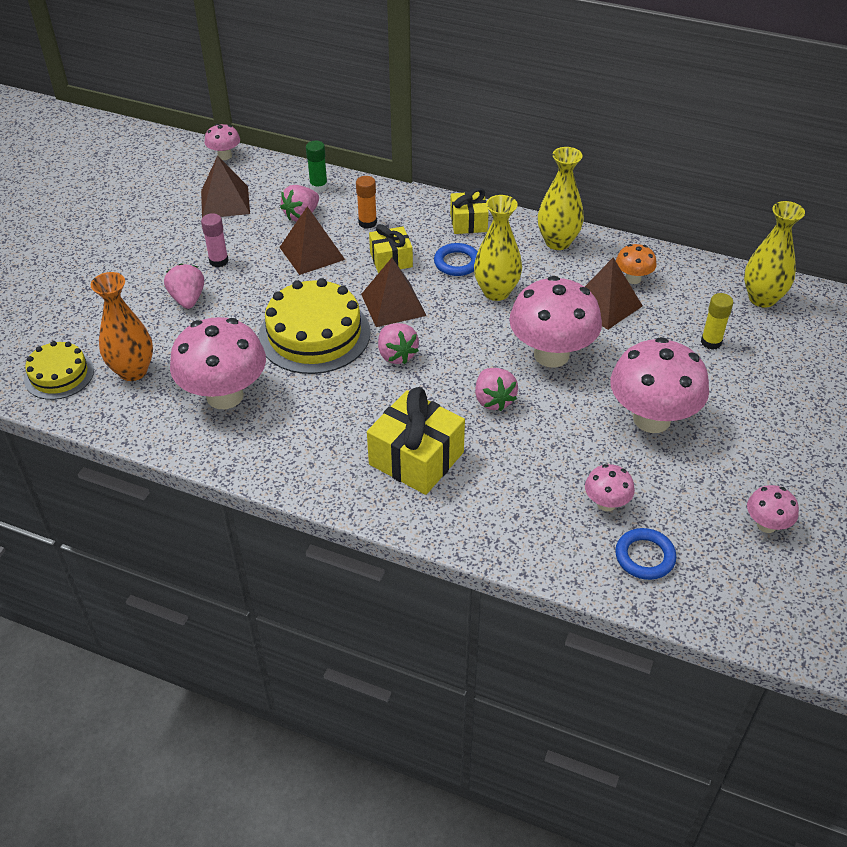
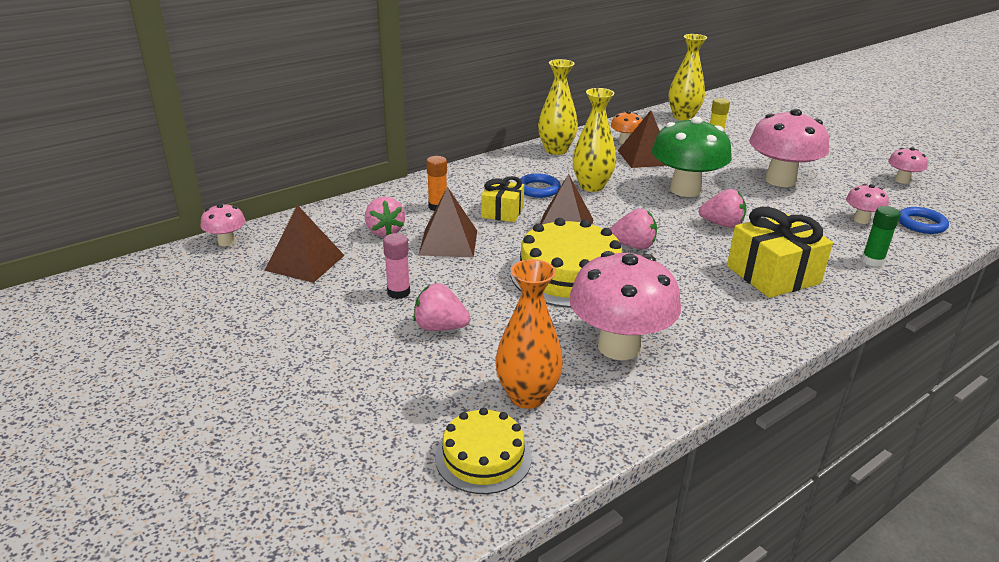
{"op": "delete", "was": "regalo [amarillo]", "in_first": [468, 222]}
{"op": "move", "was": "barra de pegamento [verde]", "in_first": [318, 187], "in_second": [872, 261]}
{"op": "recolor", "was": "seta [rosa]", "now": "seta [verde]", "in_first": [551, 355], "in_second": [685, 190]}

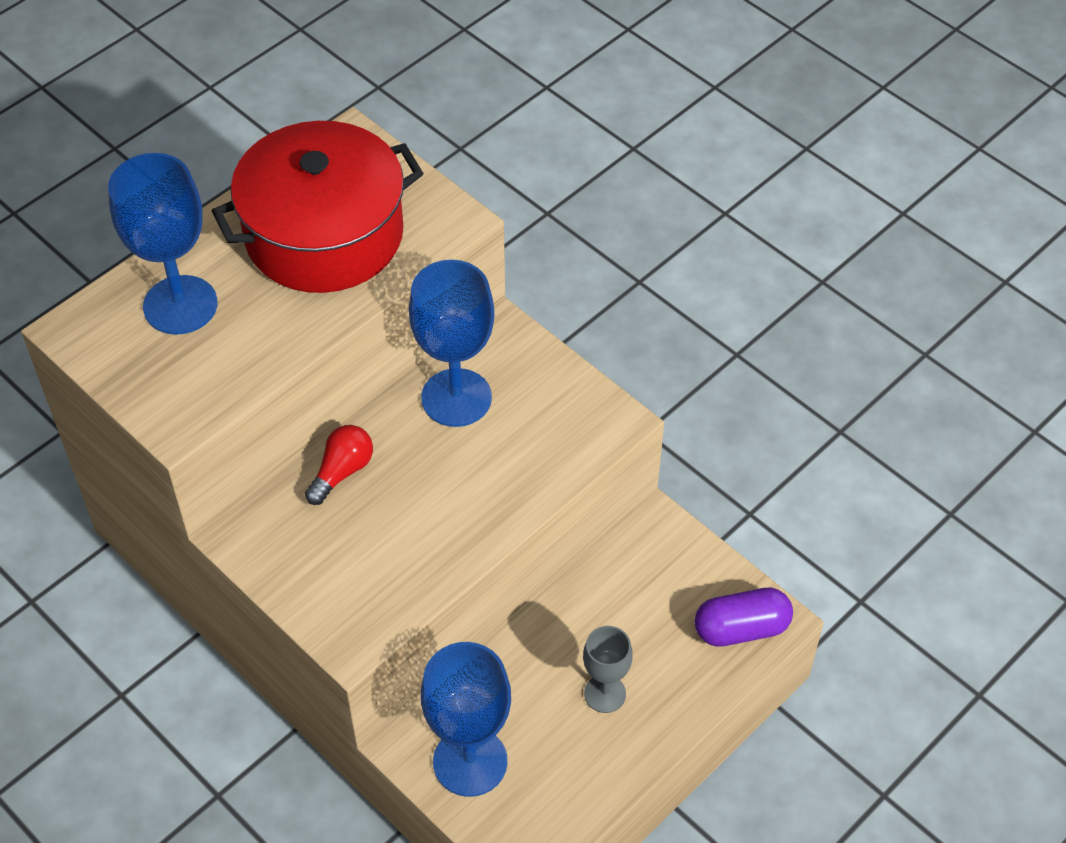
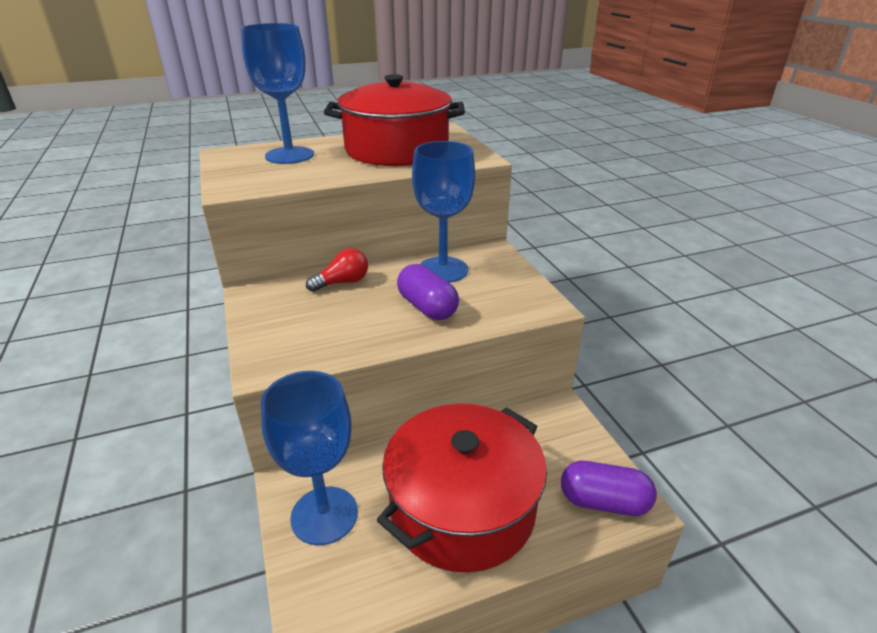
{"op": "insert", "now": "cápsula [morado]", "in_second": [427, 307]}
{"op": "replace", "was": "copa [gris]", "now": "olla [rojo]", "in_first": [605, 693], "in_second": [462, 507]}

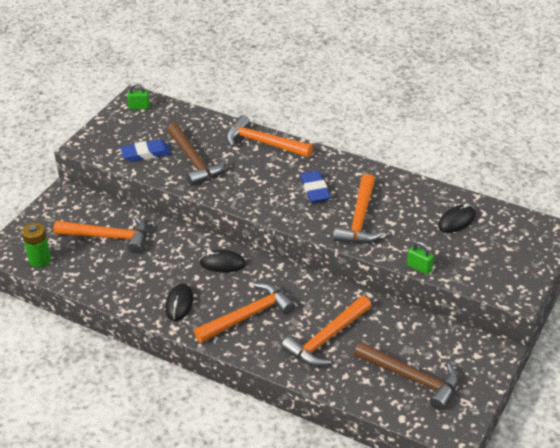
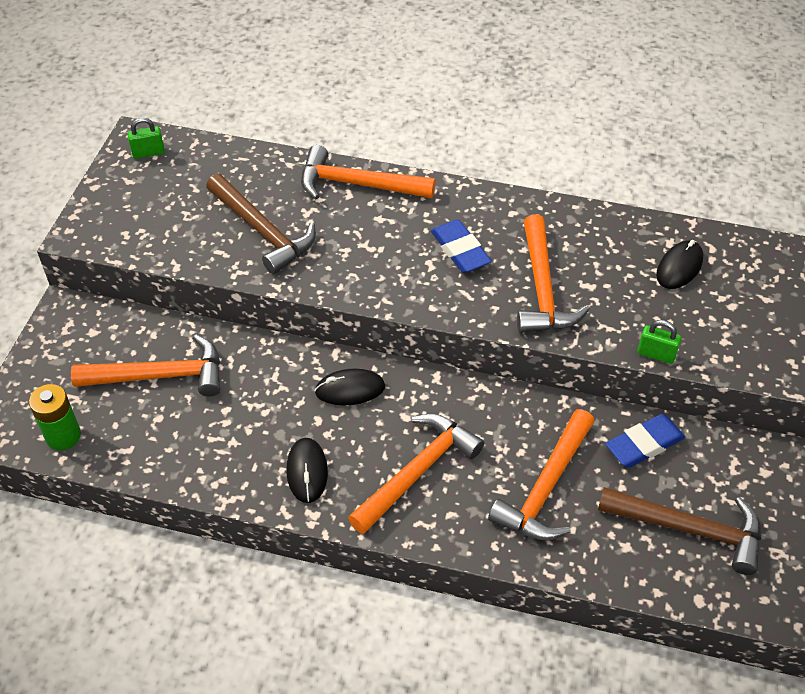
{"op": "move", "was": "goma de borrar [azul]", "in_first": [146, 154], "in_second": [644, 444]}

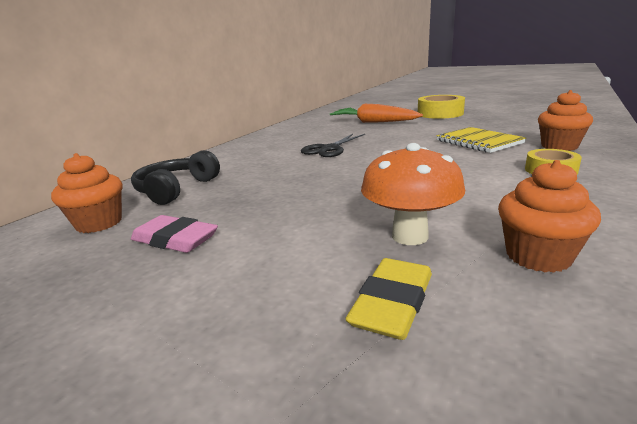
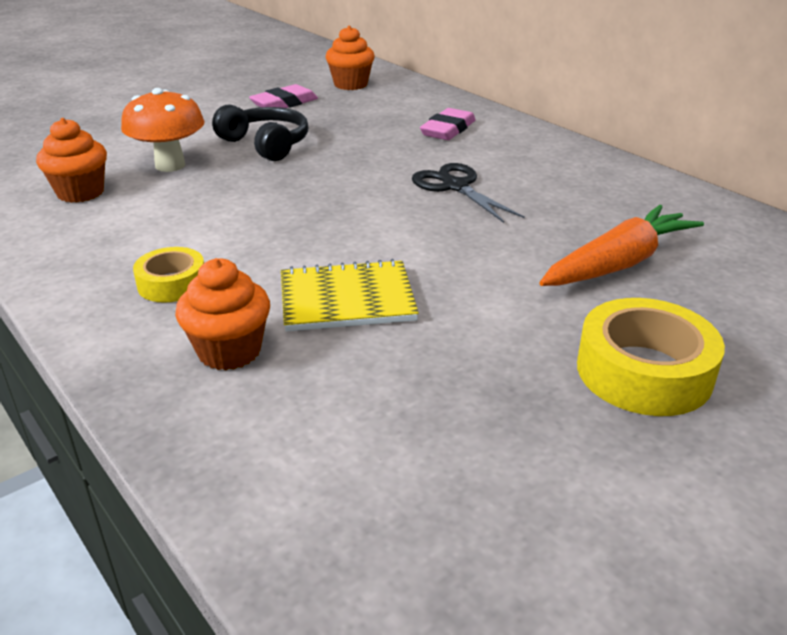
{"op": "delete", "was": "goma de borrar [amarillo]", "in_first": [392, 303]}
{"op": "insert", "now": "goma de borrar [rosa]", "in_second": [448, 129]}
{"op": "move", "was": "auriculares [negro]", "in_first": [176, 189], "in_second": [266, 144]}

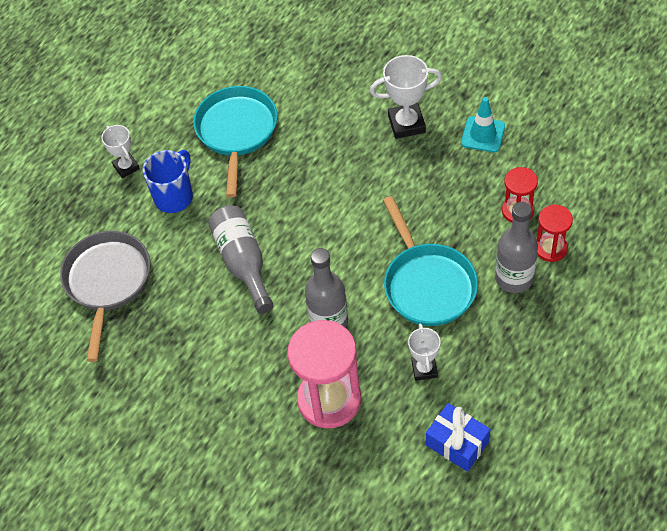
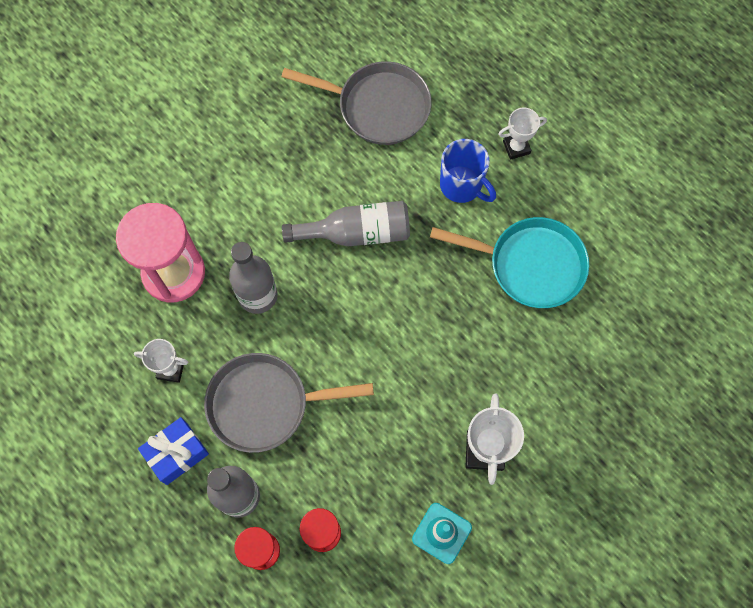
{"op": "move", "was": "regalo [azul]", "in_first": [457, 443], "in_second": [177, 453]}
{"op": "recolor", "was": "sartén [turquesa]", "now": "sartén [gris]", "in_first": [427, 284], "in_second": [265, 404]}

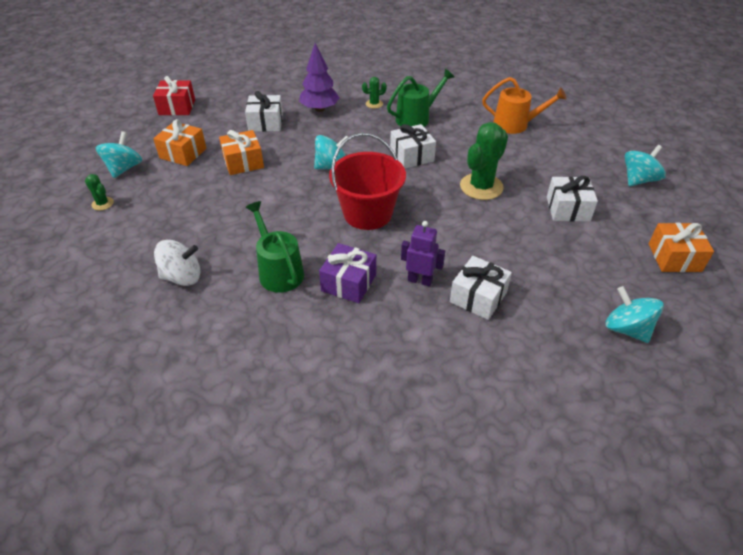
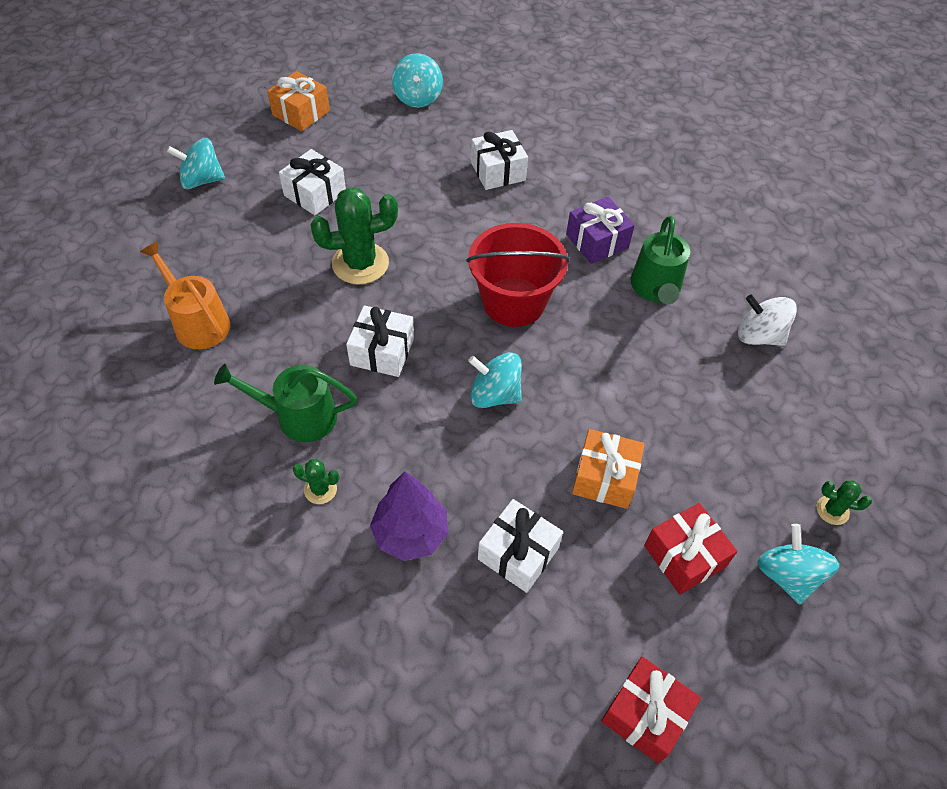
{"op": "delete", "was": "robot [morado]", "in_first": [420, 280]}
{"op": "recolor", "was": "regalo [naranja]", "now": "regalo [rojo]", "in_first": [183, 153], "in_second": [684, 556]}
{"op": "rotate", "was": "cactus [verde]", "in_first": [102, 204], "in_second": [832, 510], "clockwise": -60}
{"op": "rotate", "was": "peonza [turquesa]", "in_first": [124, 168], "in_second": [787, 575], "clockwise": 120}

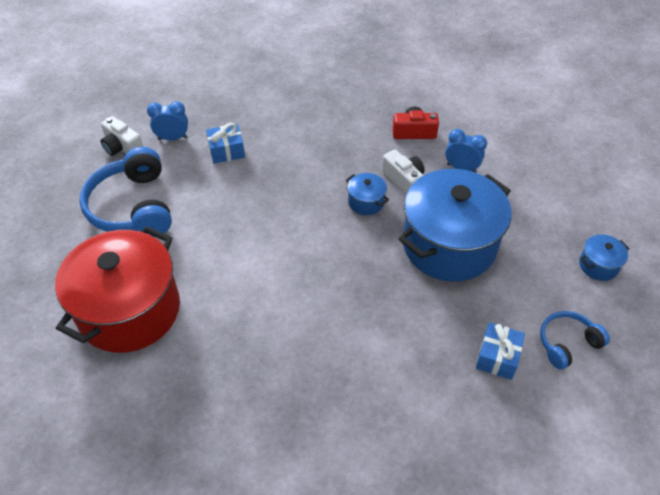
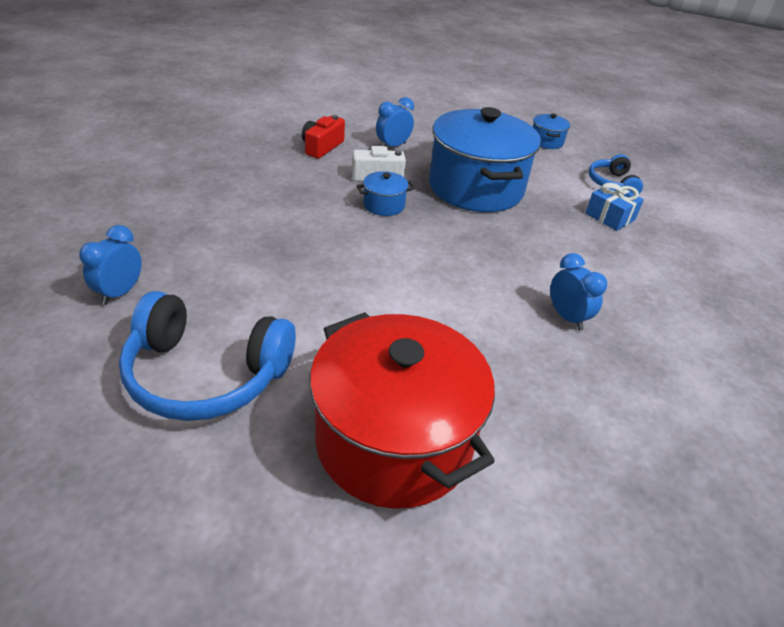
{"op": "delete", "was": "cámara [blanco]", "in_first": [122, 147]}
{"op": "delete", "was": "regalo [azul]", "in_first": [226, 151]}
{"op": "insert", "now": "despertador [azul]", "in_second": [567, 317]}

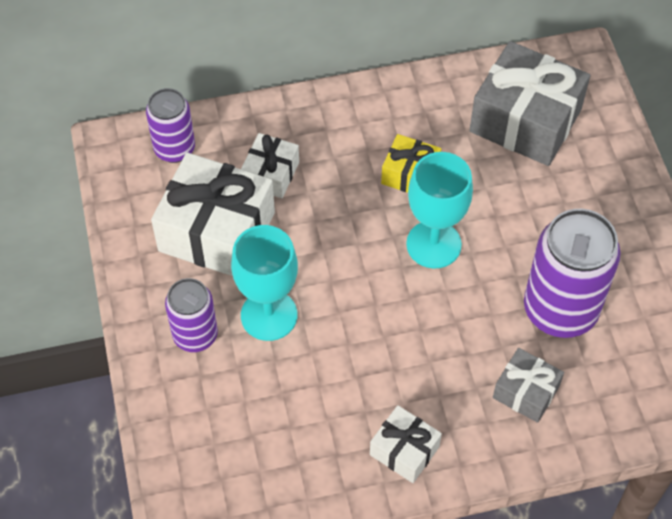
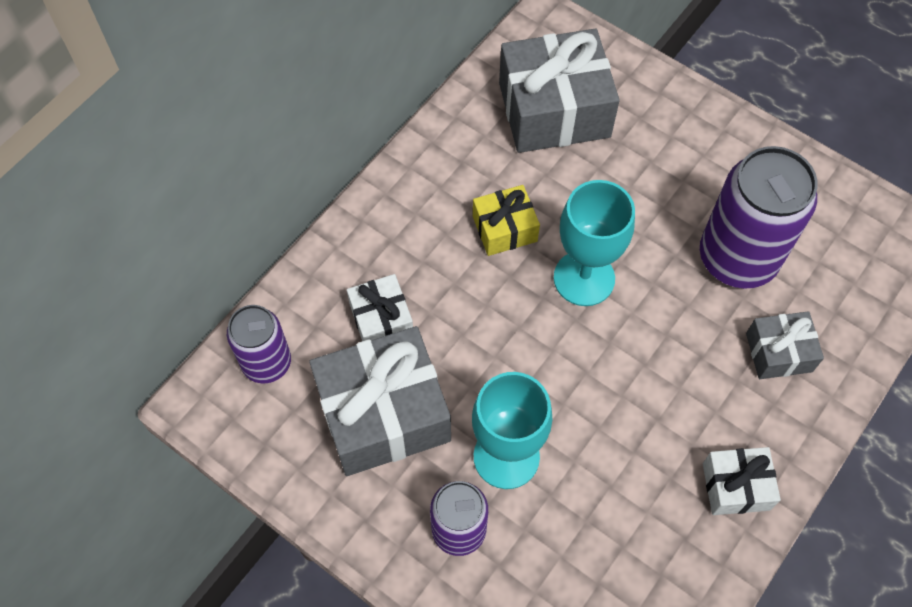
{"op": "recolor", "was": "regalo [blanco]", "now": "regalo [gris]", "in_first": [217, 231], "in_second": [383, 413]}

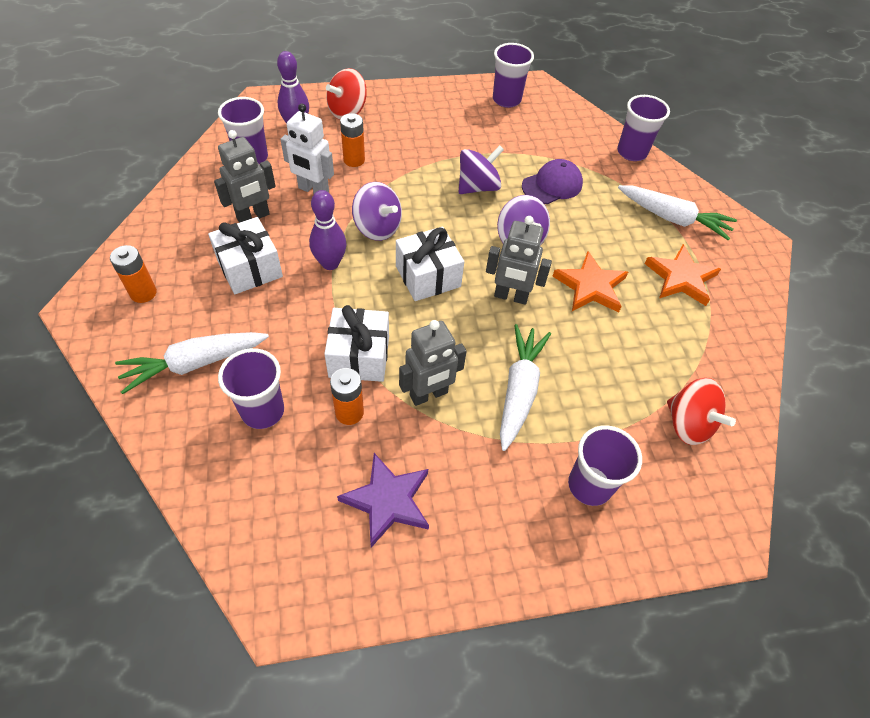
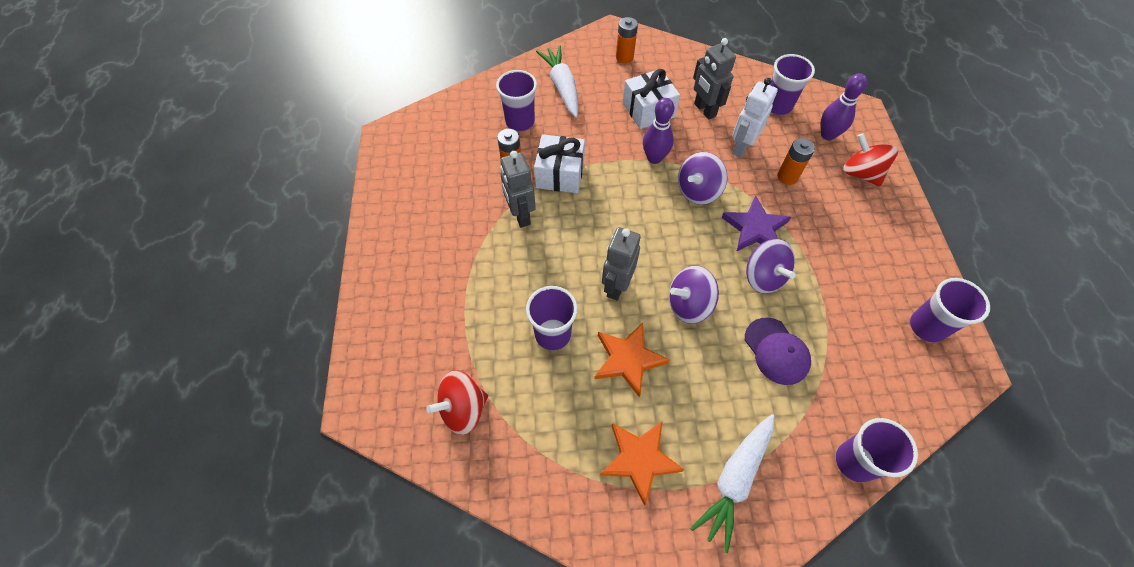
{"op": "delete", "was": "regalo [blanco]", "in_first": [428, 276]}
{"op": "delete", "was": "zanahoria [blanco]", "in_first": [519, 390]}
{"op": "move", "was": "estrella [morado]", "in_first": [387, 500], "in_second": [755, 228]}
{"op": "move", "was": "vaso [morado]", "in_first": [589, 485], "in_second": [553, 334]}

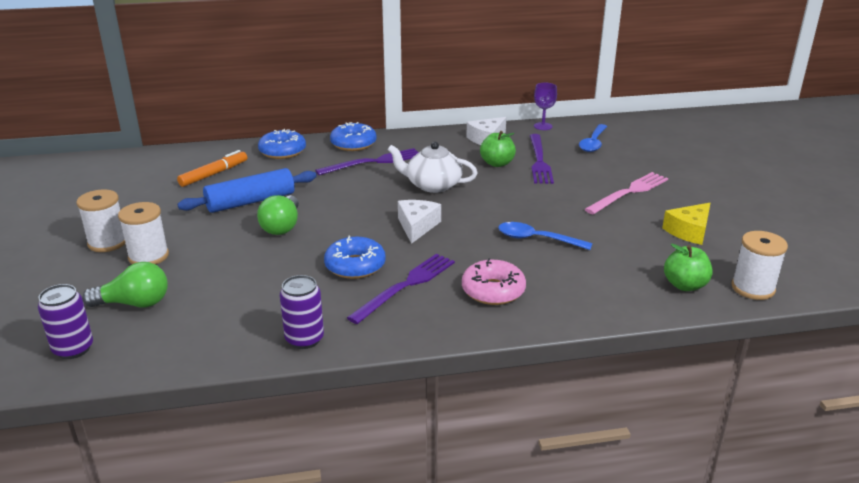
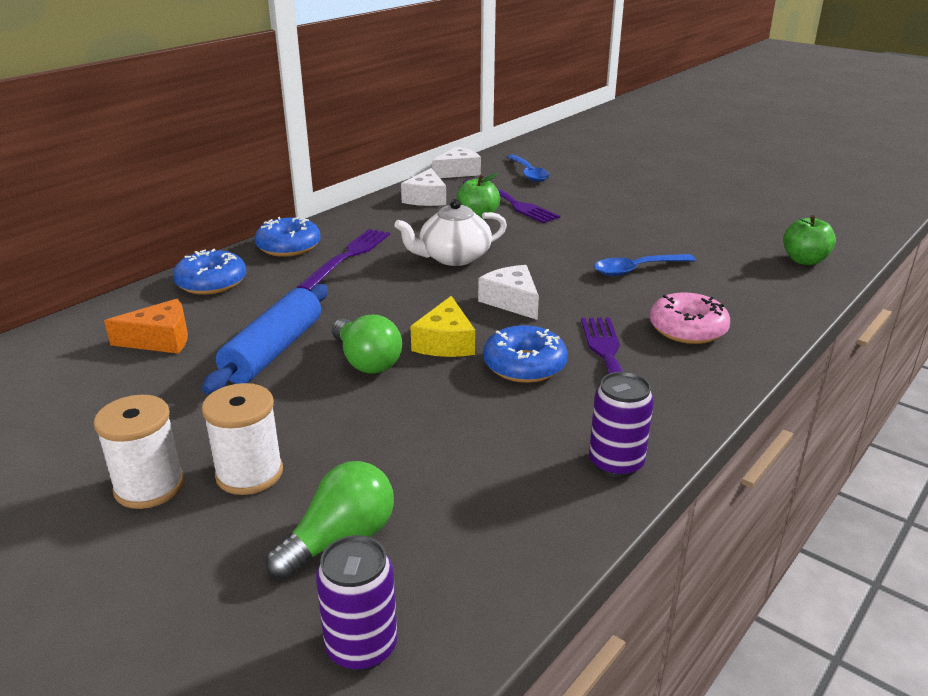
{"op": "delete", "was": "tenedor [rosa]", "in_first": [629, 192]}
{"op": "delete", "was": "carrete [blanco]", "in_first": [753, 288]}
{"op": "move", "was": "queso [amarillo]", "in_first": [689, 231], "in_second": [445, 342]}
{"op": "replace", "was": "rotulador [naranja]", "now": "queso [naranja]", "in_first": [214, 174], "in_second": [160, 339]}
{"op": "replace", "was": "copa [morado]", "now": "queso [blanco]", "in_first": [543, 126], "in_second": [457, 172]}

